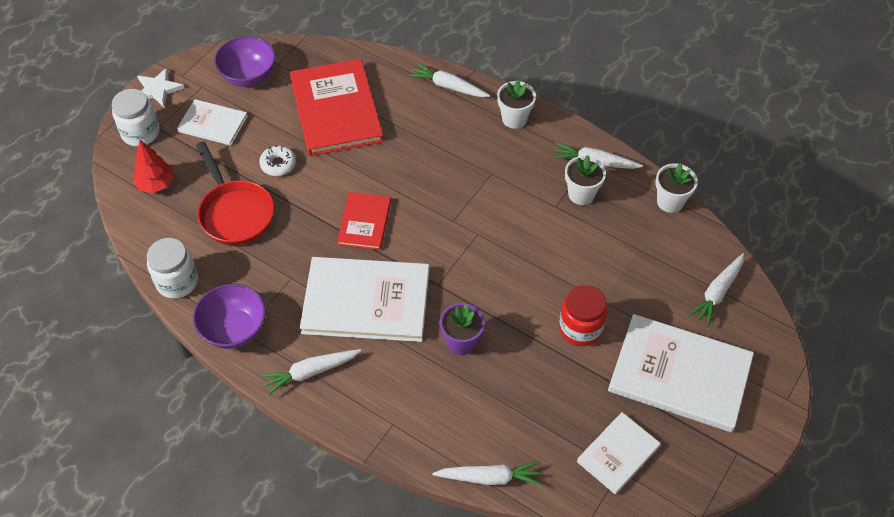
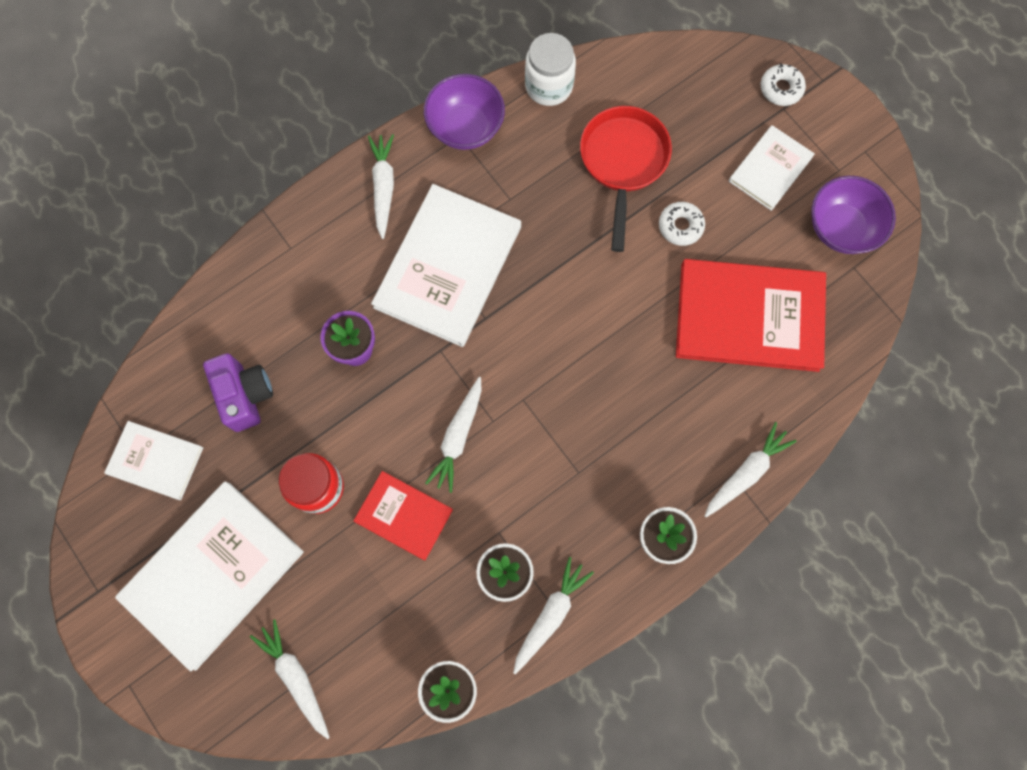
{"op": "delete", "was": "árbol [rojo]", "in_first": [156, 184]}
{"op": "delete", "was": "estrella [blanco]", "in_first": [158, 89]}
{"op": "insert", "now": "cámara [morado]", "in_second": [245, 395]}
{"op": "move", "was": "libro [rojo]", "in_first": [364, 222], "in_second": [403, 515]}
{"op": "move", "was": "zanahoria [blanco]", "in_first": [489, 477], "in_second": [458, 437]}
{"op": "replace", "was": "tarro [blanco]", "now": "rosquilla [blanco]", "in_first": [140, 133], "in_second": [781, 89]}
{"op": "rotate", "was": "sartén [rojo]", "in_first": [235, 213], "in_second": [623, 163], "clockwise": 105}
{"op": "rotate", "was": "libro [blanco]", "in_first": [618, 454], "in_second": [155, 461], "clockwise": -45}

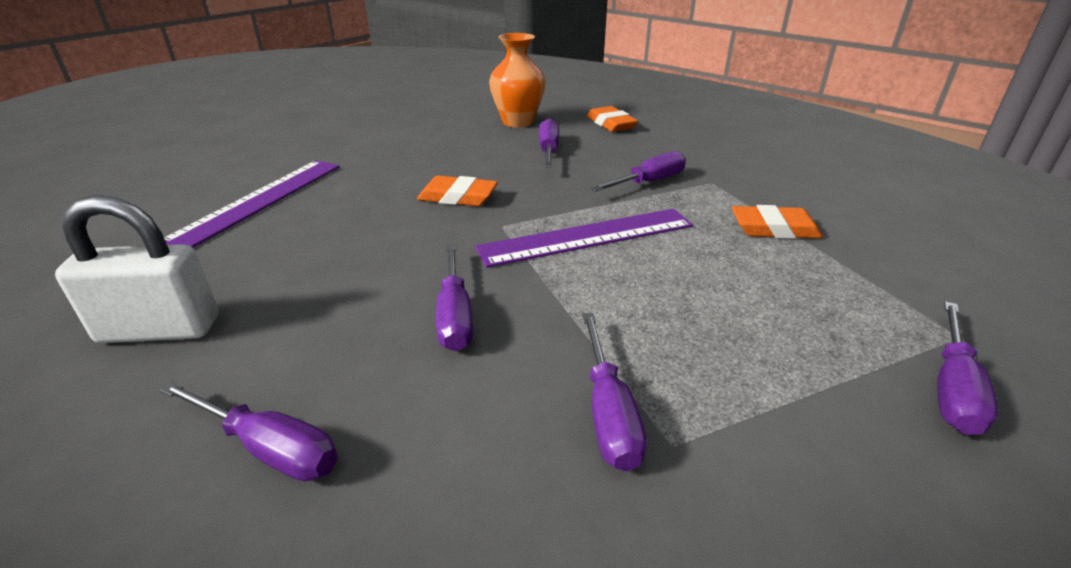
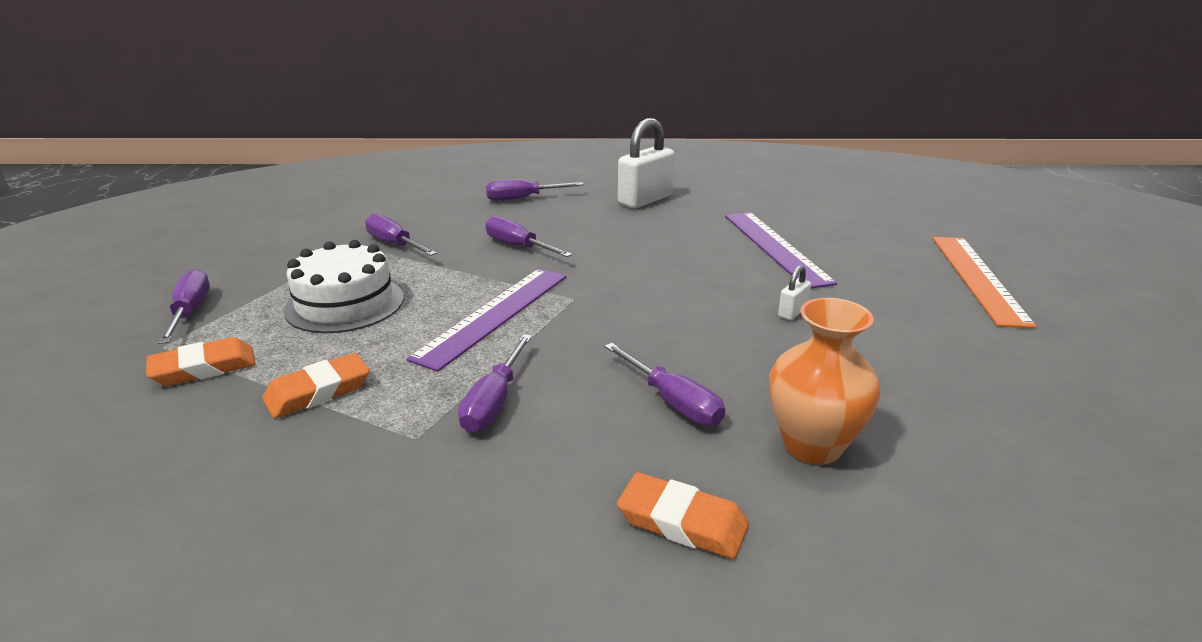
{"op": "insert", "now": "tarta [blanco]", "in_second": [345, 304]}
{"op": "insert", "now": "candado [blanco]", "in_second": [792, 312]}
{"op": "insert", "now": "regla [naranja]", "in_second": [977, 278]}
{"op": "move", "was": "goma de borrar [naranja]", "in_first": [458, 197], "in_second": [204, 368]}

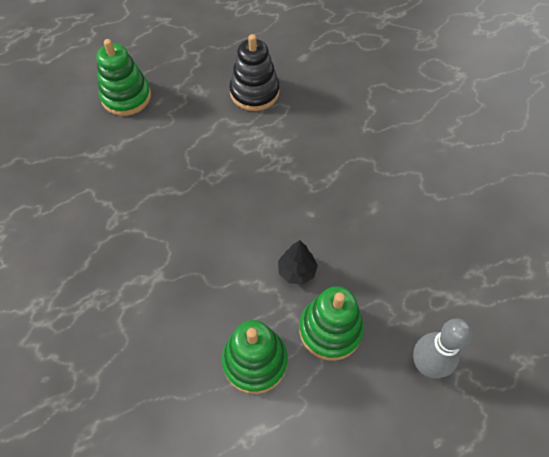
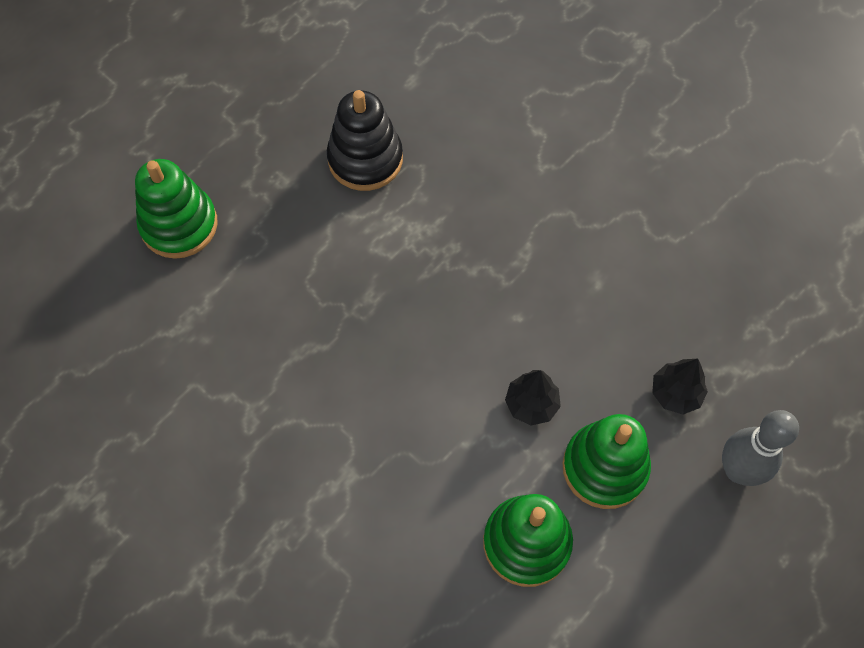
{"op": "insert", "now": "árbol [negro]", "in_second": [675, 393]}

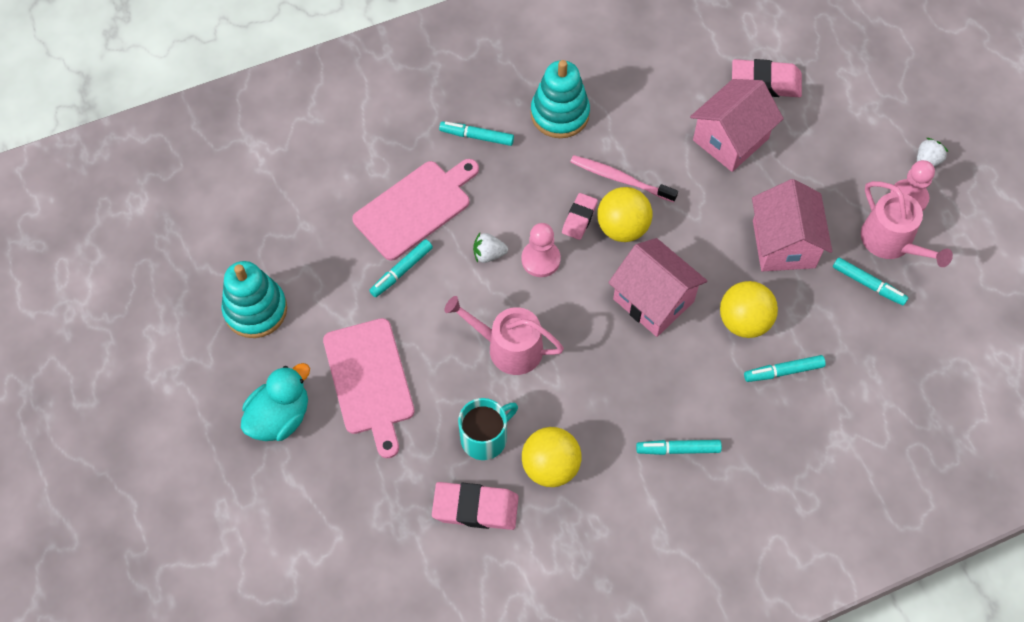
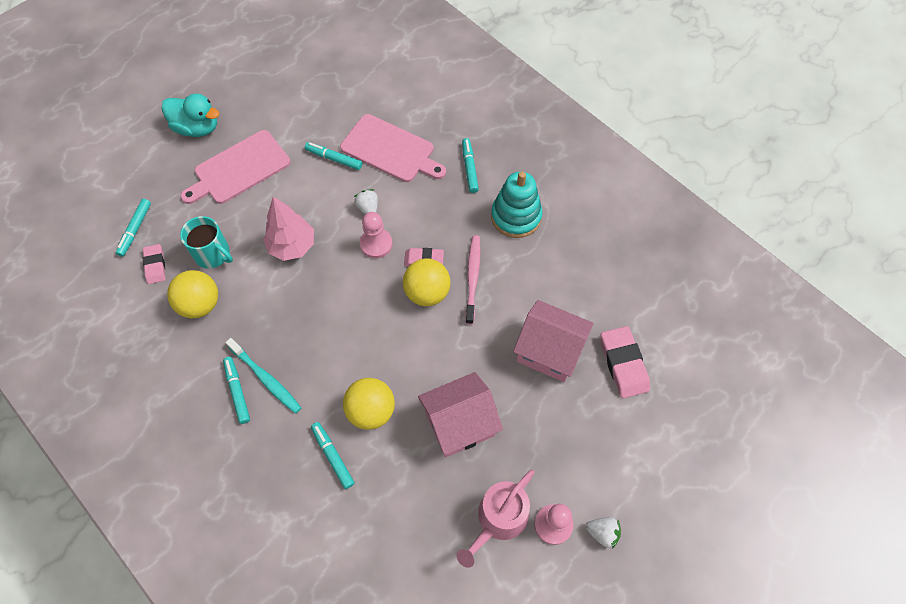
{"op": "delete", "was": "juguete apilable [turquesa]", "in_first": [255, 310]}
{"op": "delete", "was": "casa [rosa]", "in_first": [653, 300]}
{"op": "insert", "now": "cepillo de dientes [turquesa]", "in_second": [266, 379]}
{"op": "move", "was": "rotulador [turquesa]", "in_first": [868, 284], "in_second": [135, 230]}
{"op": "replace", "was": "regadera [rosa]", "now": "árbol [rosa]", "in_first": [508, 347], "in_second": [292, 246]}
{"op": "resize", "was": "goma de borrar [rosa]", "in_first": [475, 508], "in_second": [155, 265], "ratio": 0.61}

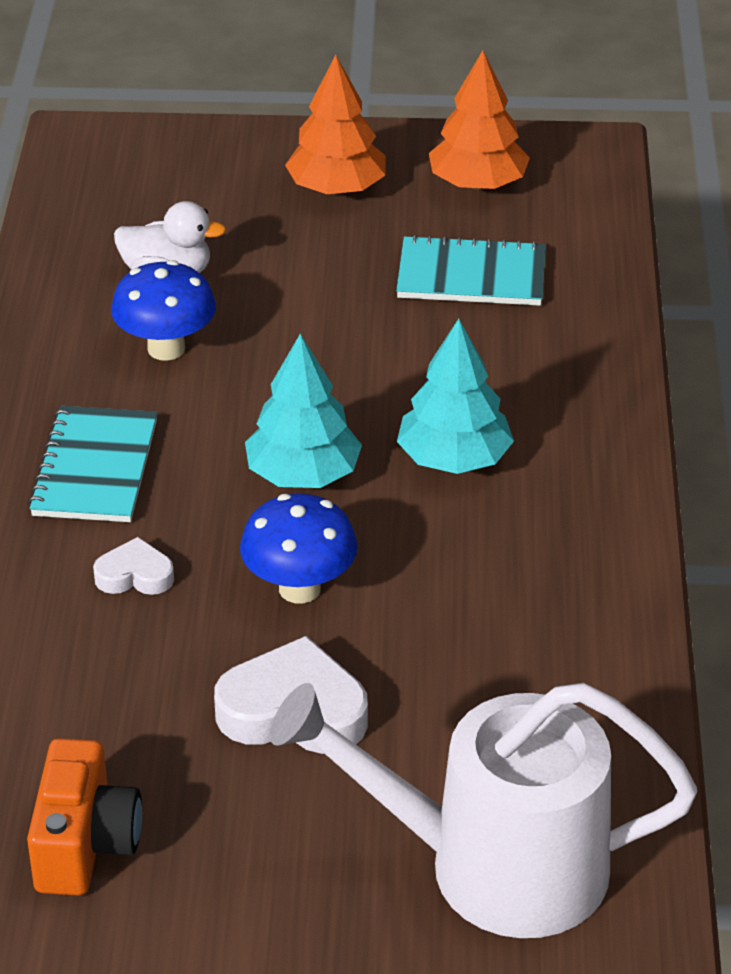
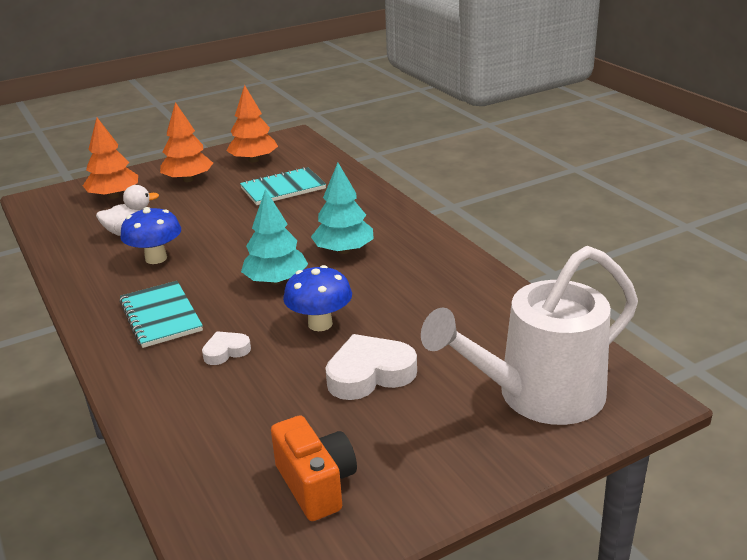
{"op": "insert", "now": "árbol [naranja]", "in_second": [114, 196]}

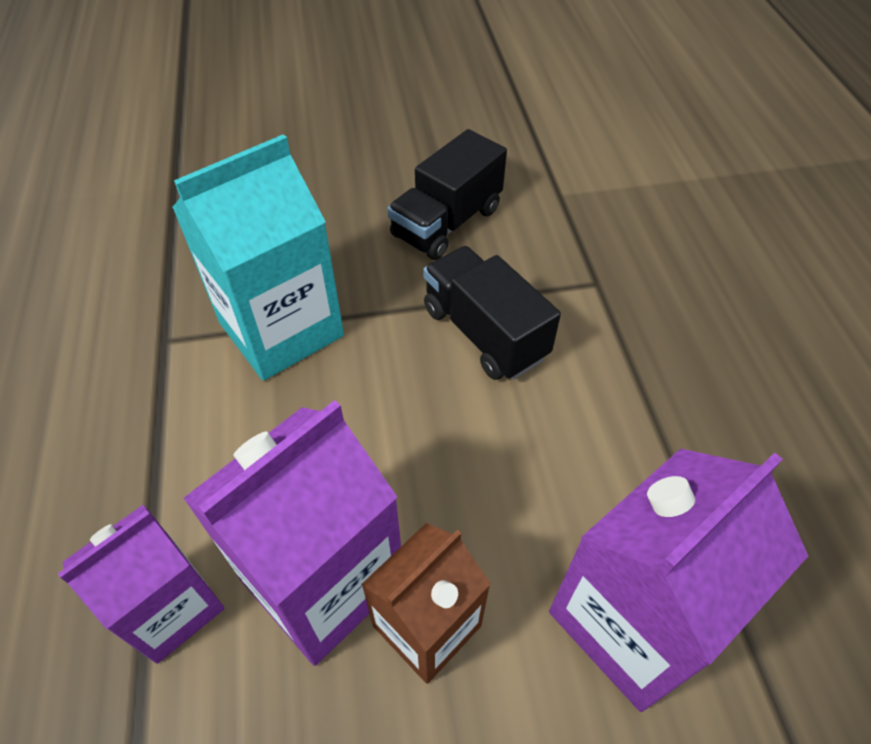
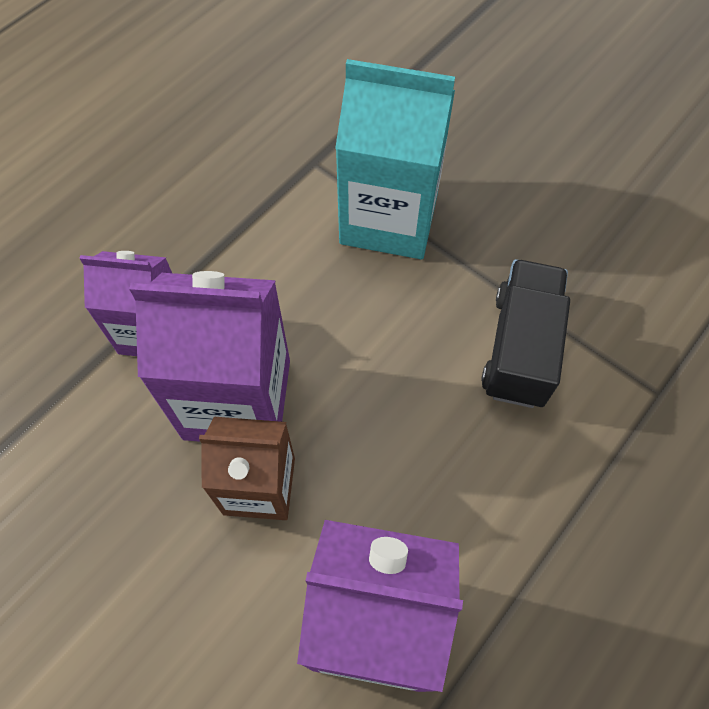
{"op": "delete", "was": "camión [negro]", "in_first": [447, 223]}

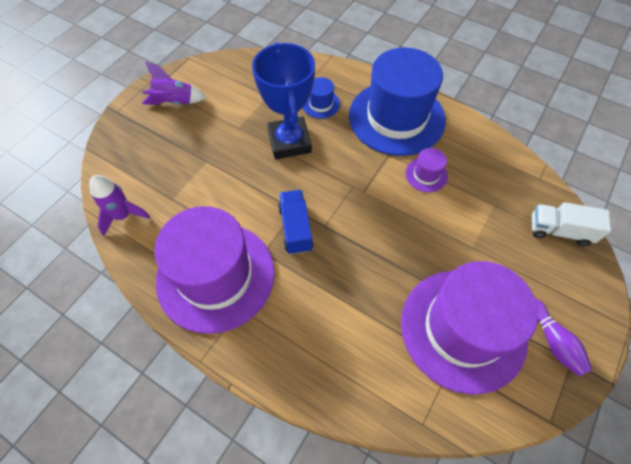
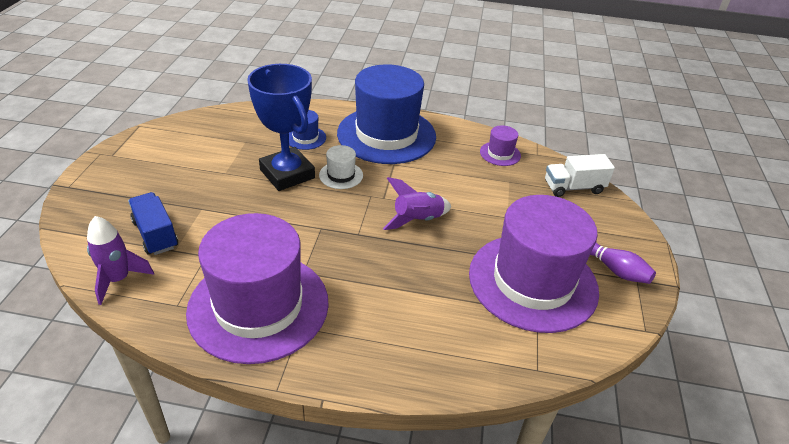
{"op": "insert", "now": "sombrero [blanco]", "in_second": [341, 175]}
{"op": "move", "was": "cohete [morado]", "in_first": [174, 102], "in_second": [417, 220]}
{"op": "move", "was": "camión [azul]", "in_first": [295, 228], "in_second": [155, 234]}
{"op": "move", "was": "sombrero [morado]", "in_first": [426, 175], "in_second": [500, 154]}

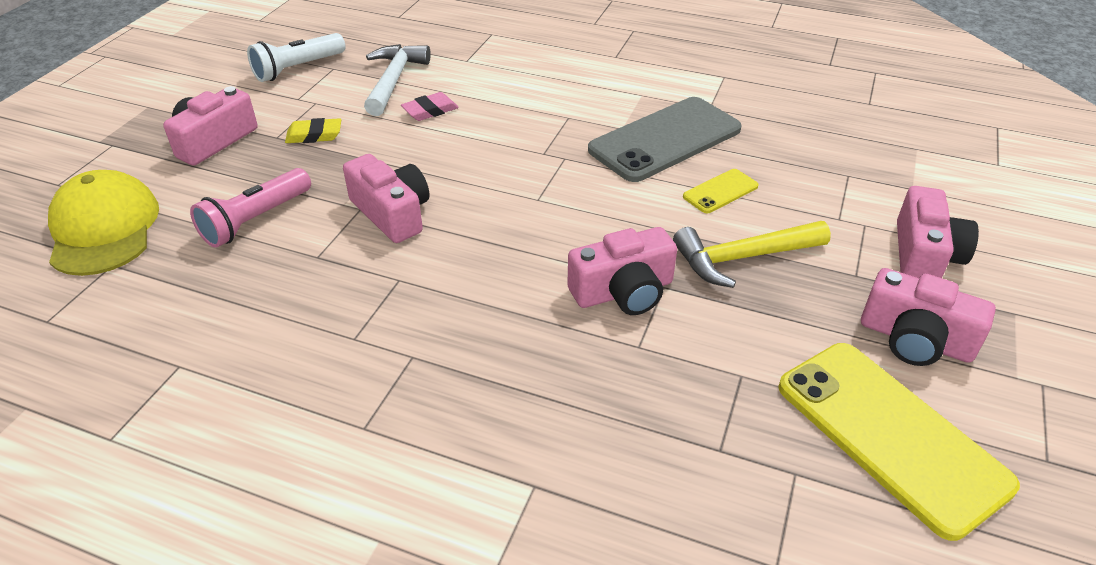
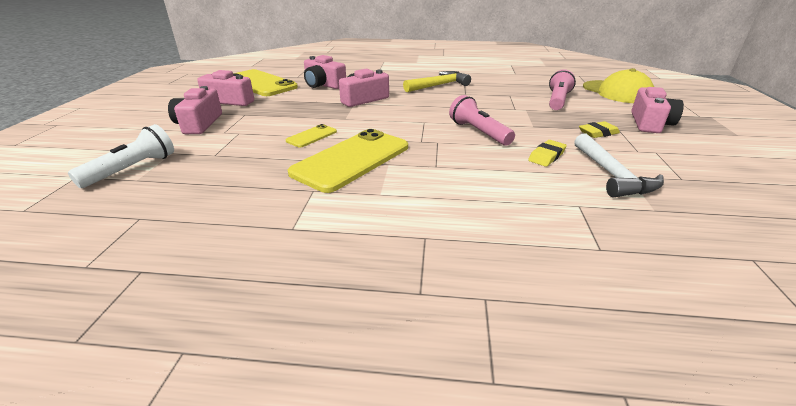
{"op": "insert", "now": "lámpara de mano [rosa]", "in_second": [478, 132]}
{"op": "move", "was": "lámpara de mano [blanco]", "in_first": [297, 68], "in_second": [132, 169]}
{"op": "move", "was": "cámara [rosa]", "in_first": [392, 213], "in_second": [323, 85]}
{"op": "move", "was": "martillo [amarillo]", "in_first": [743, 258], "in_second": [438, 85]}
{"op": "recolor", "was": "goma de borrar [rosa]", "now": "goma de borrar [amarillo]", "in_first": [430, 111], "in_second": [546, 156]}
{"op": "recolor", "was": "móvil [gris]", "now": "móvil [amarillo]", "in_first": [665, 139], "in_second": [351, 160]}

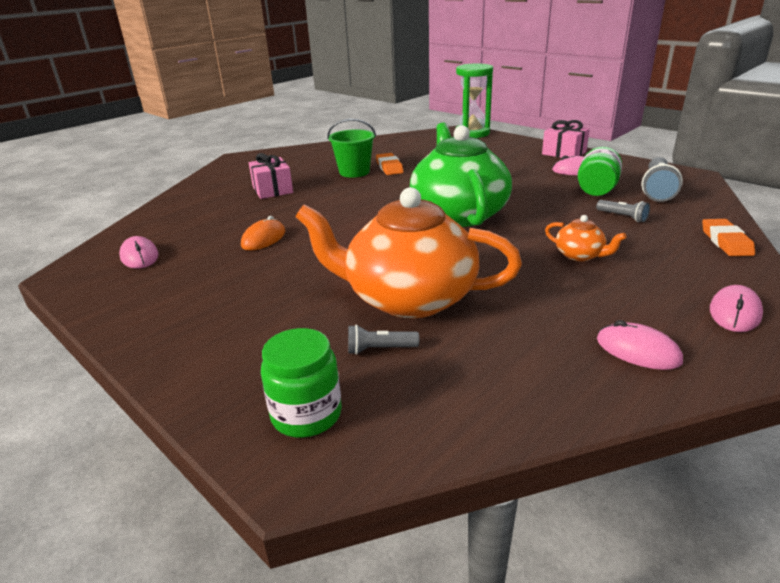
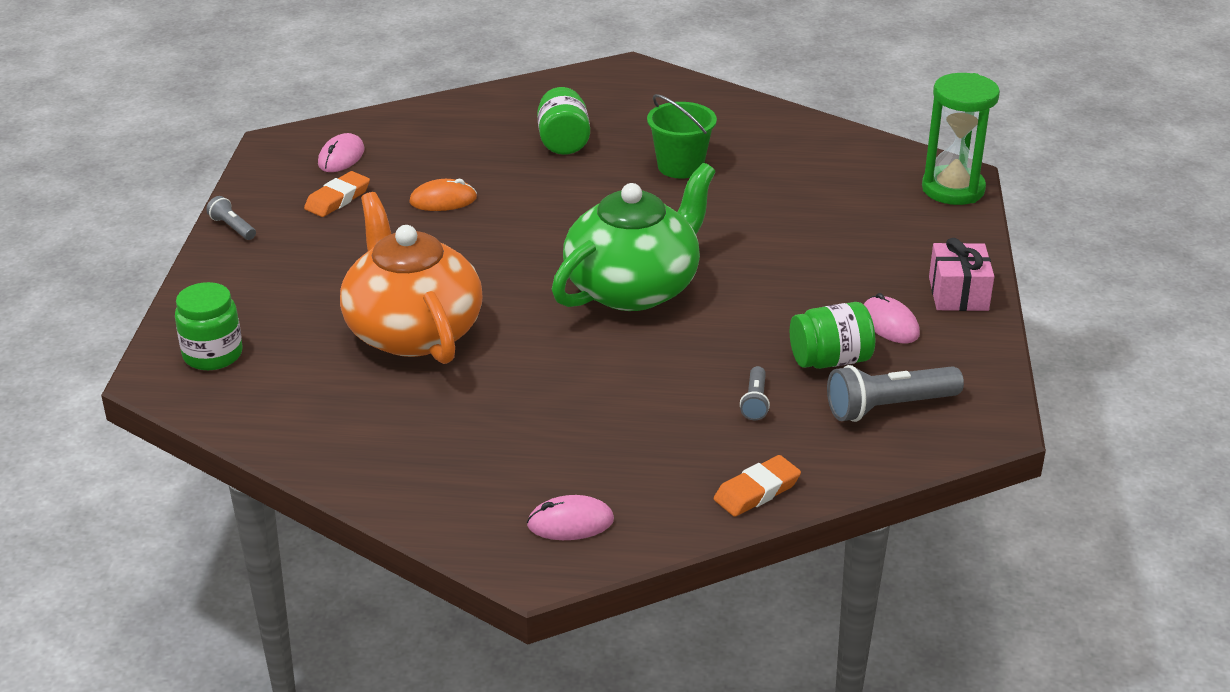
{"op": "delete", "was": "tetera [naranja]", "in_first": [580, 255]}
{"op": "delete", "was": "ratón [rosa]", "in_first": [638, 350]}
{"op": "move", "was": "lámpara de mano [gris]", "in_first": [380, 349], "in_second": [232, 227]}
{"op": "move", "was": "goma de borrar [naranja]", "in_first": [389, 167], "in_second": [338, 199]}
{"op": "replace", "was": "regalo [rosa]", "now": "tarro [verde]", "in_first": [272, 190], "in_second": [563, 142]}

